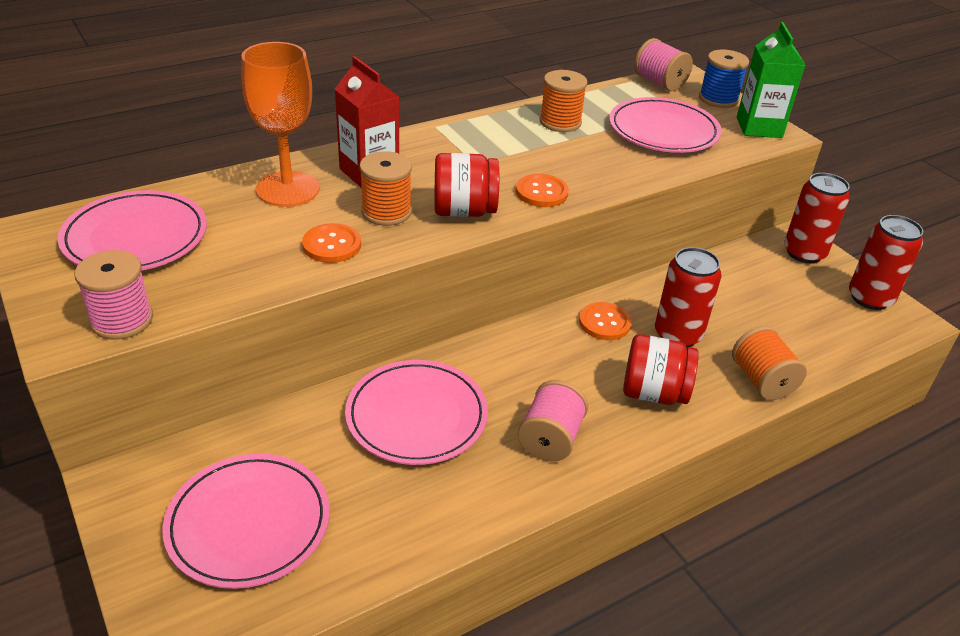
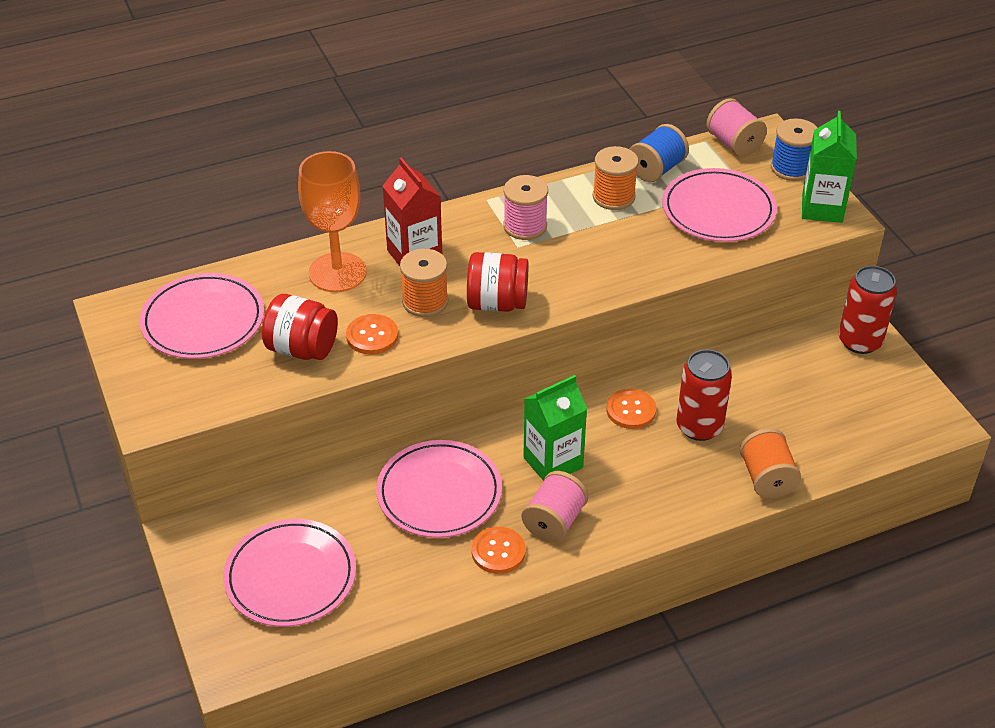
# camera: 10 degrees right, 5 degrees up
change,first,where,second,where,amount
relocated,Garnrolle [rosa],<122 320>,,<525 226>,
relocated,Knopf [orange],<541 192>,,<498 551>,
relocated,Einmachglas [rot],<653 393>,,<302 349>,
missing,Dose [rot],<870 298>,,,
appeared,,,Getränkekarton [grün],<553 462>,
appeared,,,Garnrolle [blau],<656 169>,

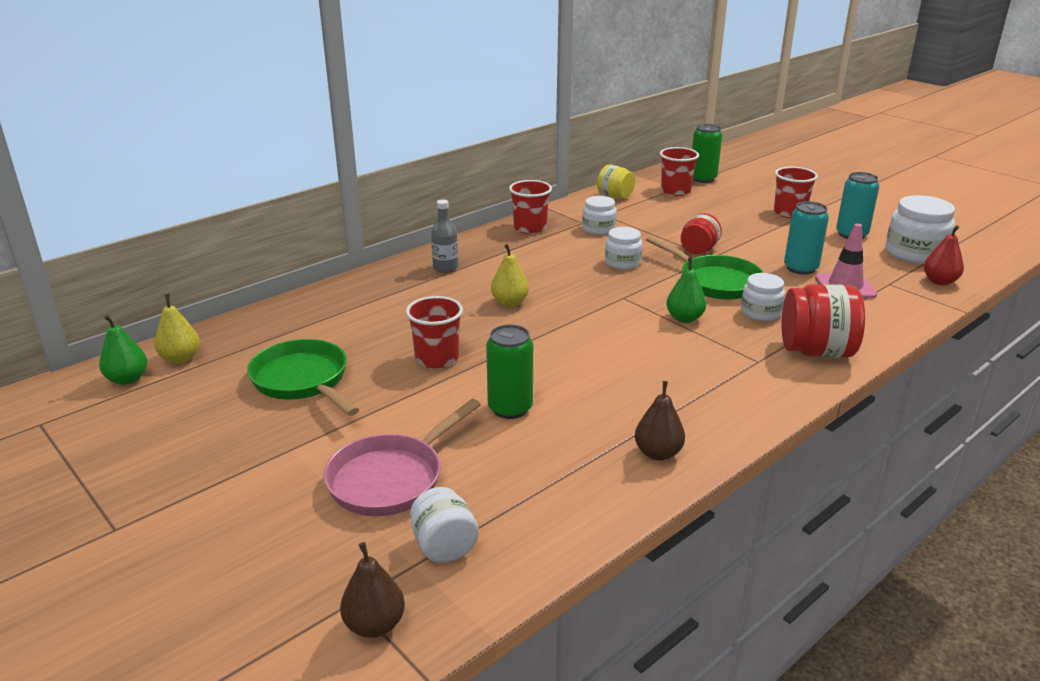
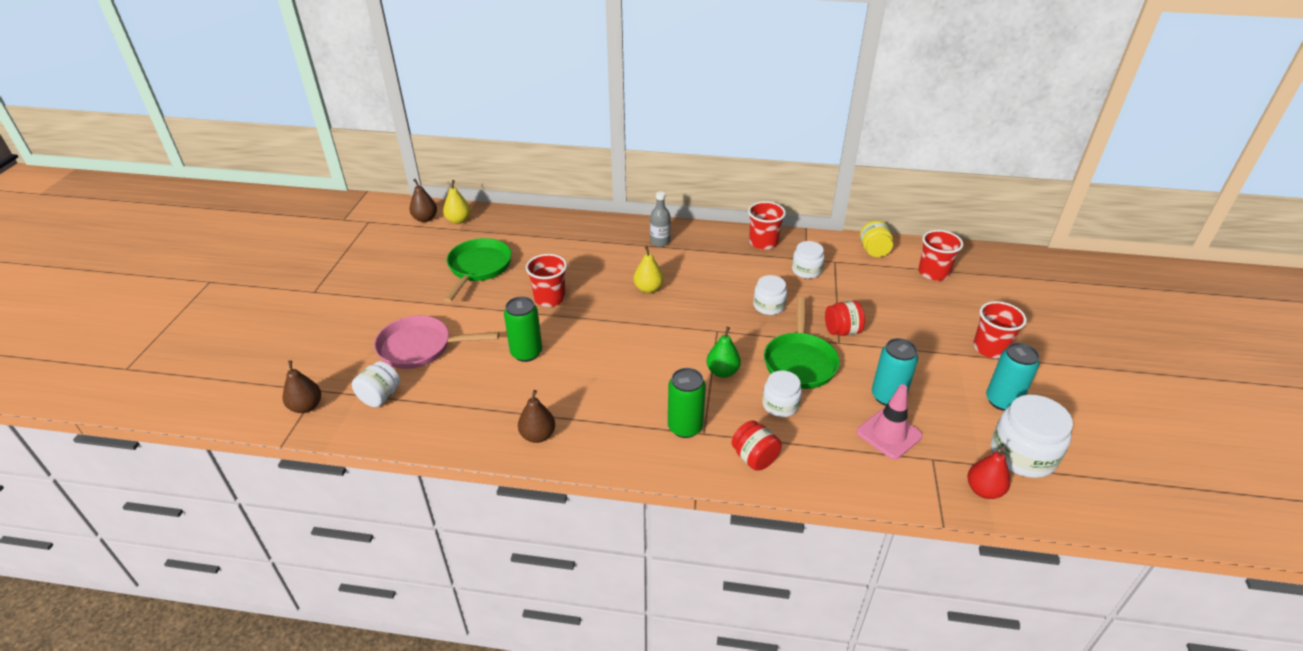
# camera: 50 degrees right, 10 degrees up
change,first,where,second,where,amount
colour,Birne [grün],<127 379>,Birne [braun],<425 219>,
relocated,Dose [grün],<703 179>,,<685 427>,
size,Einmachglas [rot],<816 351>,,<754 458>,x0.61

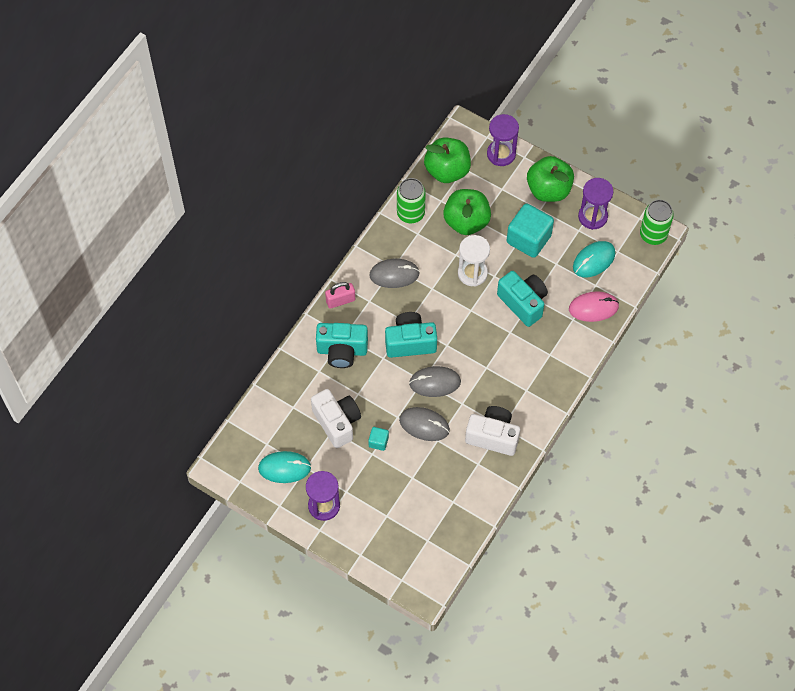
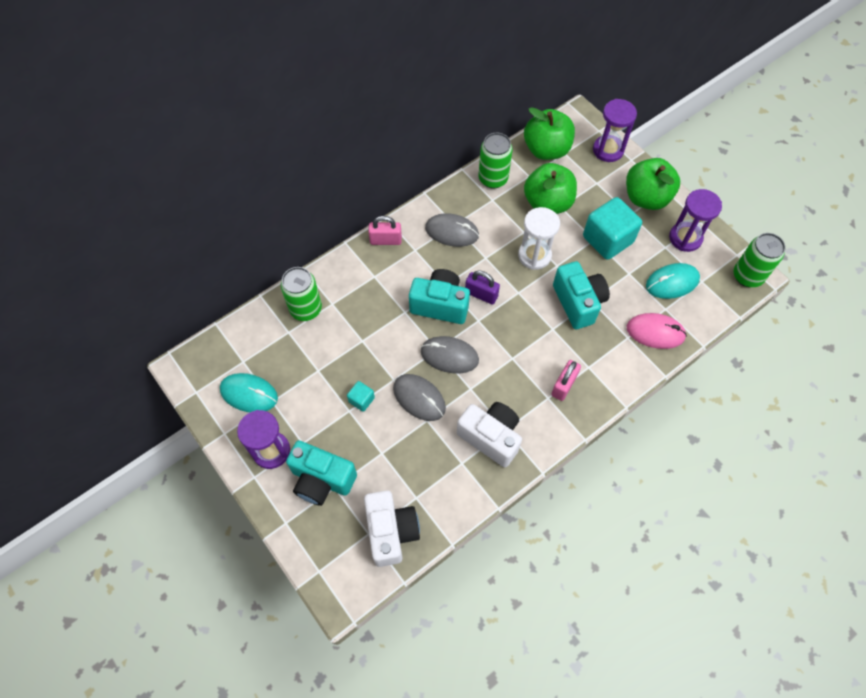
# camera: 20 degrees right, 0 degrees up
change,first,where,second,where,amount
relocated,Kamera [weiß],<337 422>,,<391 532>,
relocated,Kamera [türkis],<342 351>,,<322 480>,
appeared,,,Dose [grün],<306 309>,
appeared,,,Vorhängeschloss [lila],<481 294>,
appeared,,,Vorhängeschloss [rosa],<563 385>,

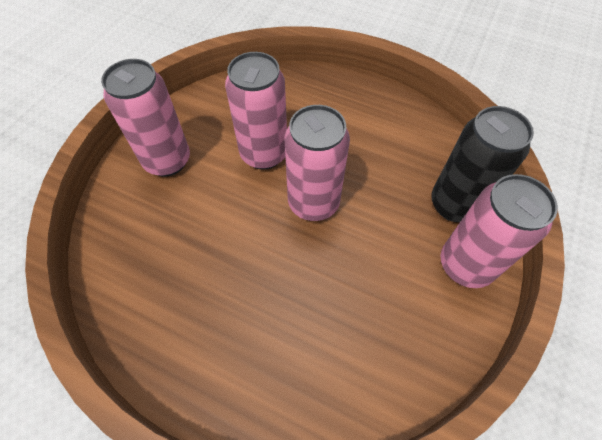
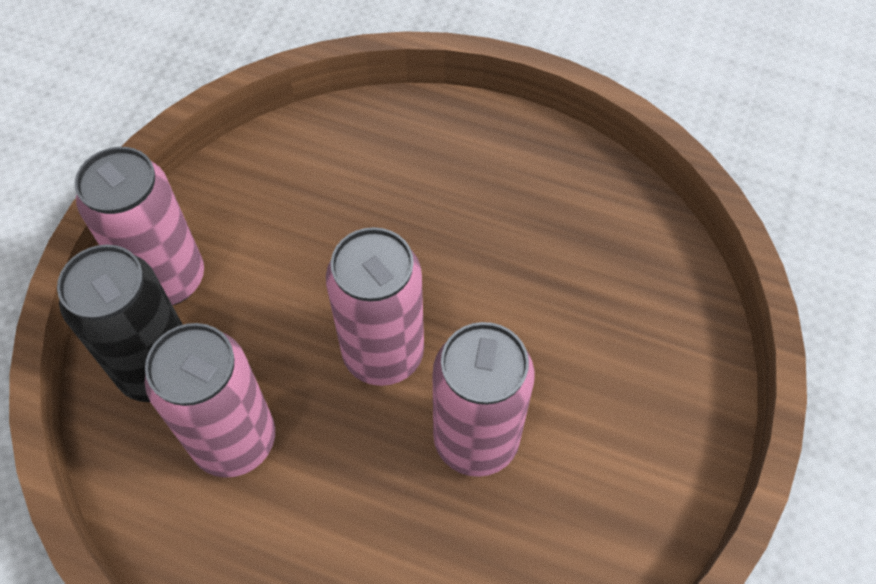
# camera: 175 degrees right, 0 degrees up
change,first,where,second,where,amount
relocated,Dose [rosa],<167 161>,,<235 440>,

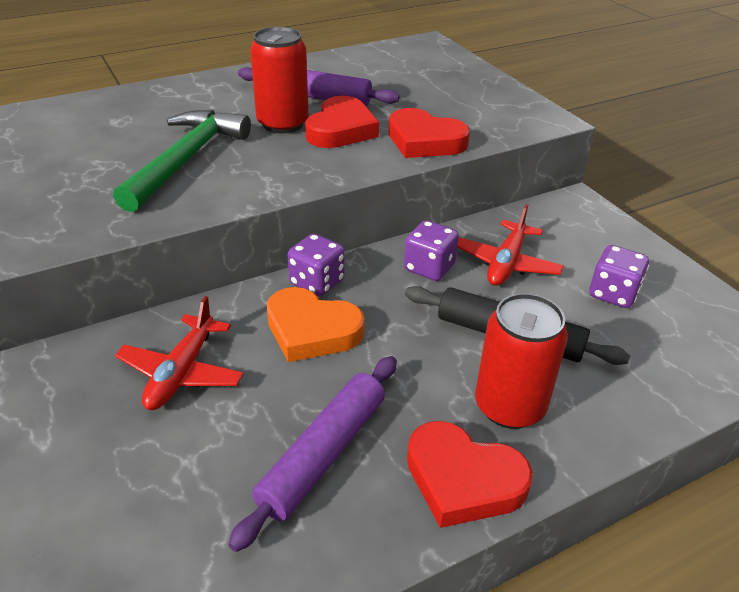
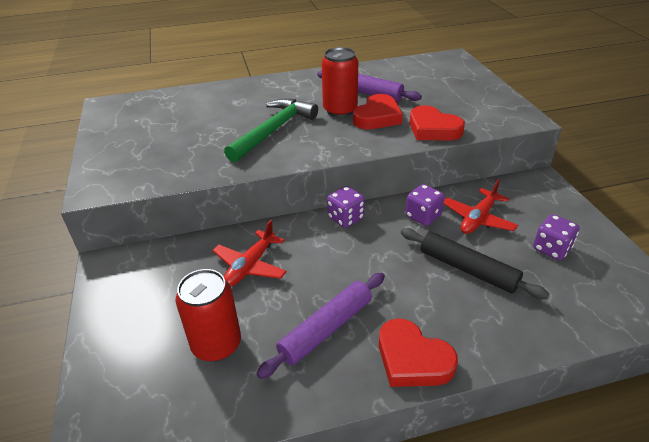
# camera: 15 degrees right, 0 degrees up
change,first,where,second,where,amount
missing,Herz [orange],<311 330>,,,
relocated,Dose [rot],<509 406>,,<216 344>,

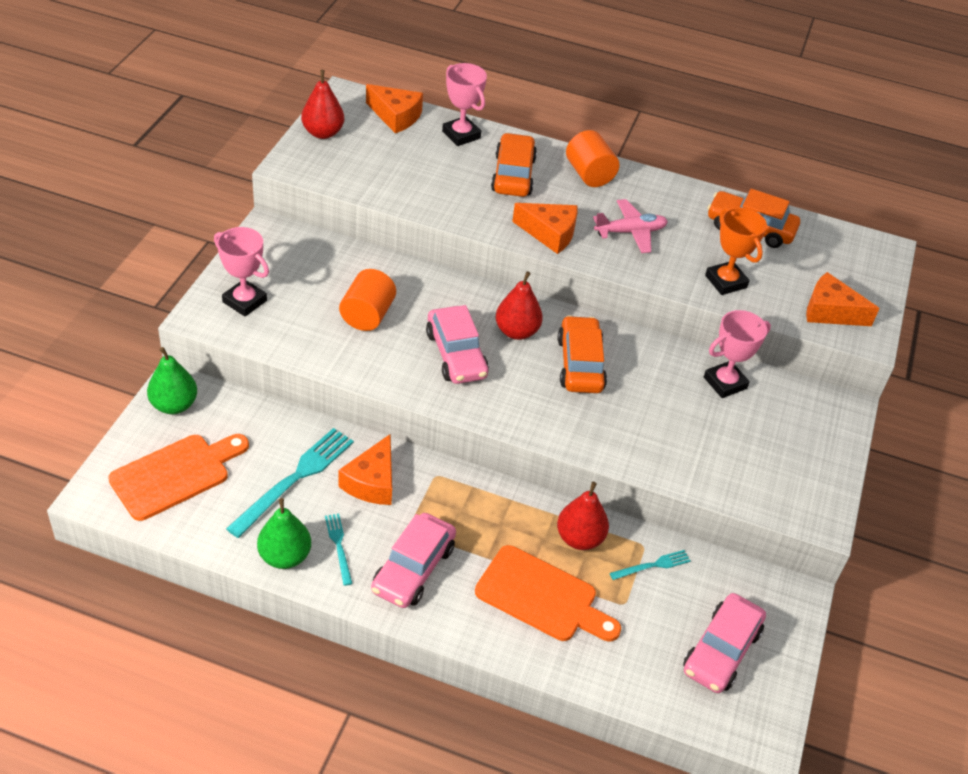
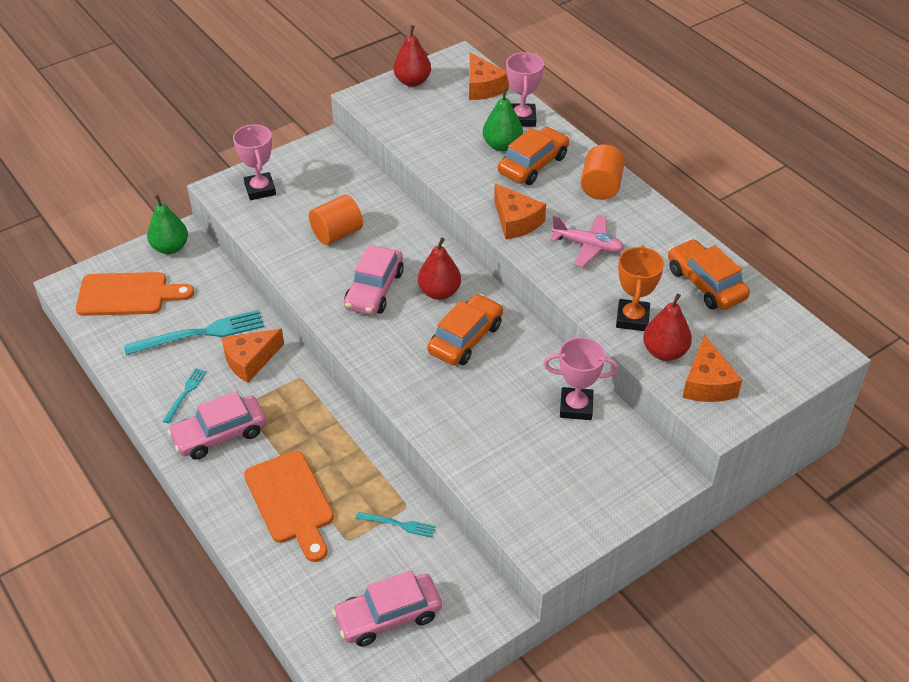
# camera: 40 degrees right, 0 degrees up
change,first,where,second,where,amount
relocated,Birne [grün],<285 556>,,<502 145>,
relocated,Birne [rot],<579 538>,,<664 352>,
spun,Käse [orange],<830 311>,,<707 383>,150 degrees counterclockwise

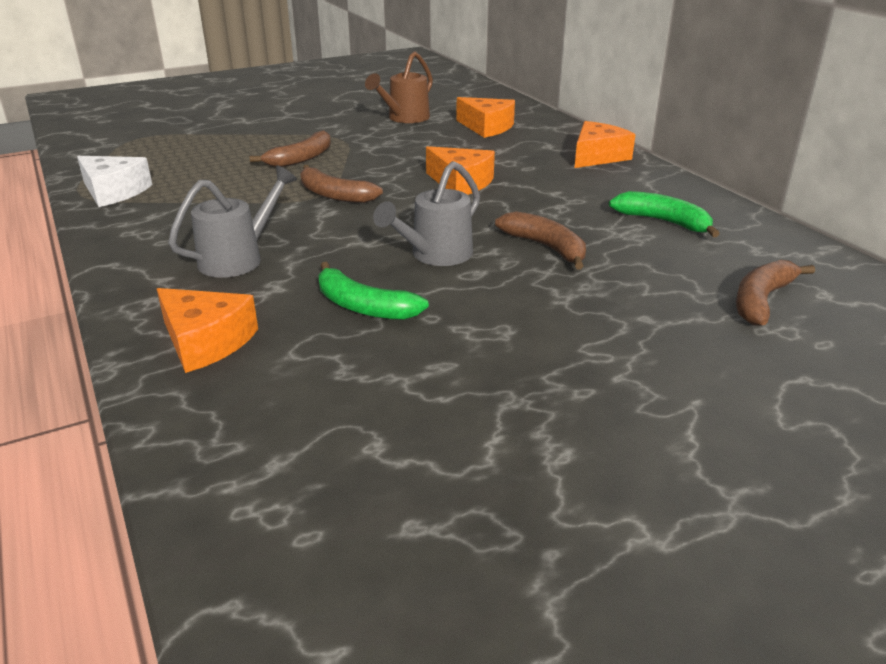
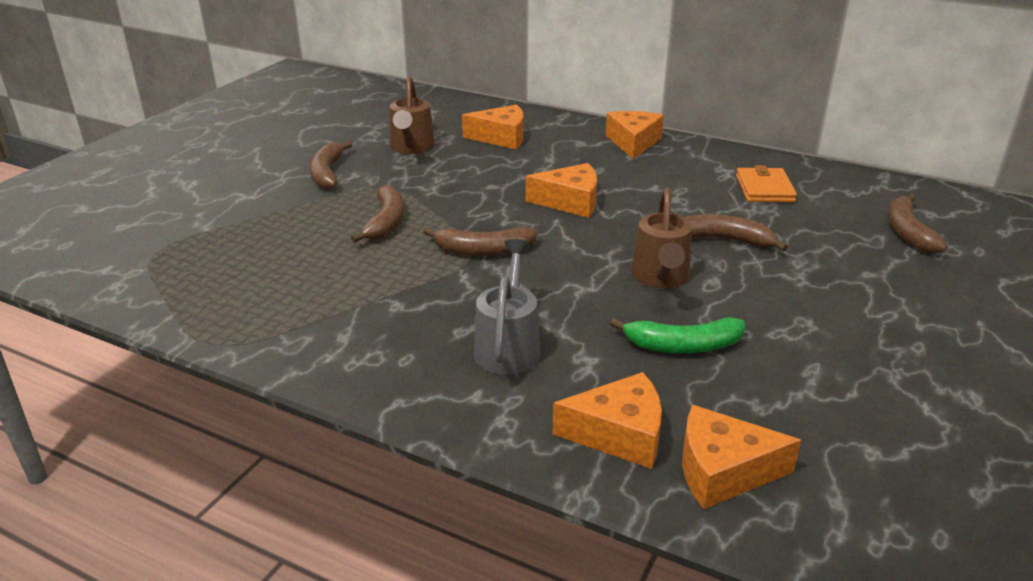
# camera: 35 degrees left, 0 degrees up
change,first,where,second,where,amount
missing,Käse [weiß],<114 191>,,,
colour,Gießkanne [grau],<435 255>,Gießkanne [braun],<660 278>,
exchanged,Banane [grün],<663 222>,Geldbörse [orange],<764 189>,
appeared,,,Banane [braun],<327 173>,
appeared,,,Käse [orange],<722 471>,

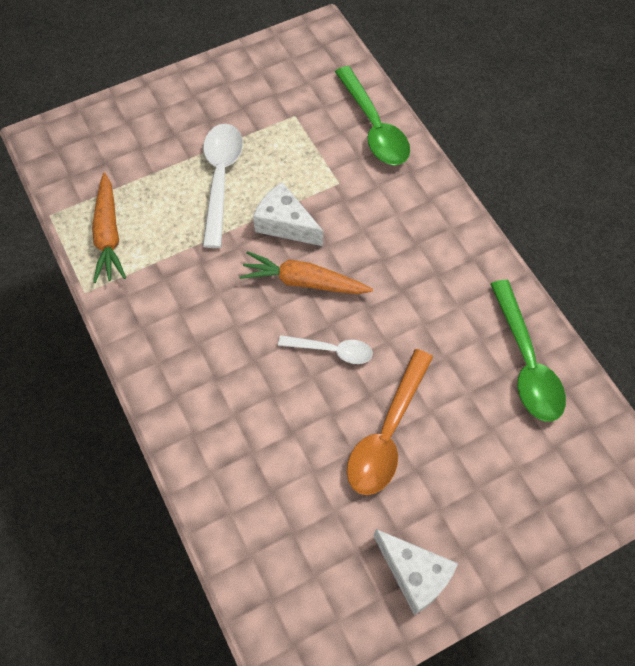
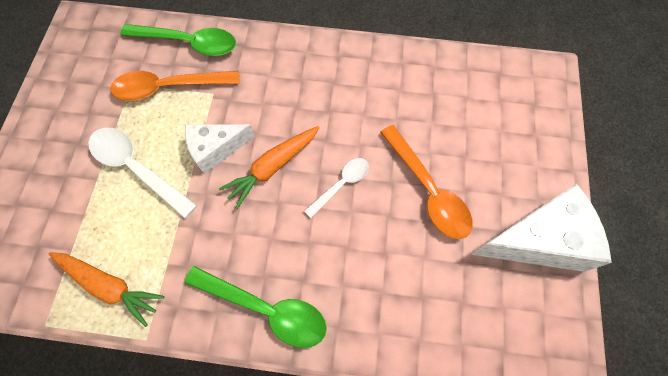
# camera: 55 degrees left, 5 degrees up
change,first,where,second,where,amount
size,Käse [weiß],<414 574>,,<539 240>,x1.62
relocated,Löffel [grün],<526 362>,,<265 309>,
appeared,,,Löffel [orange],<169 87>,

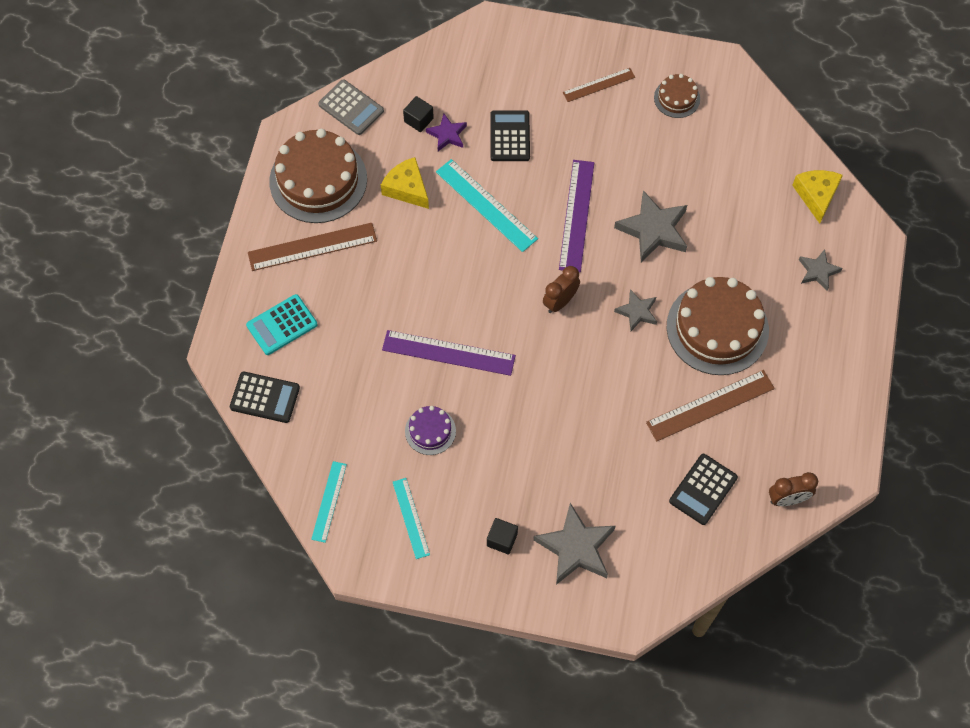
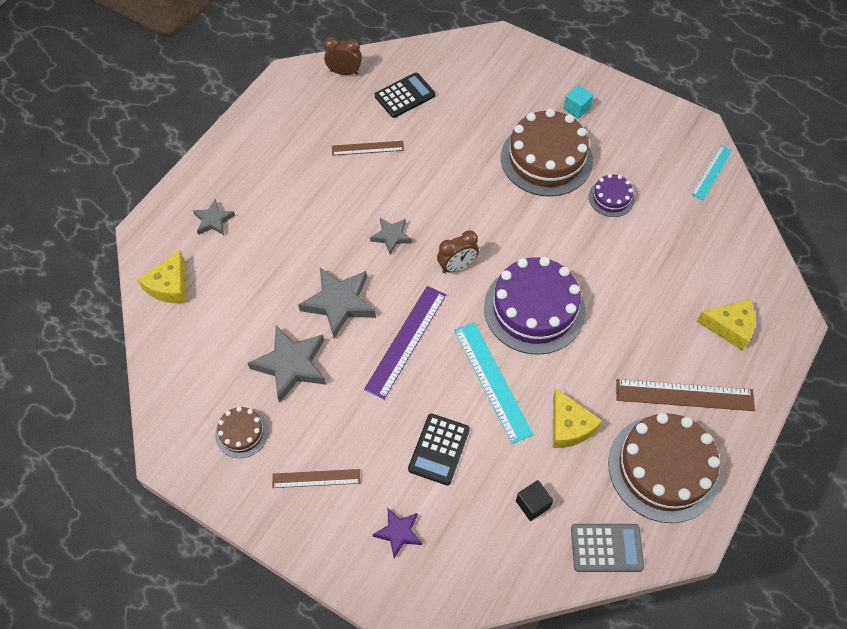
# camera: 160 degrees left, 5 degrees down
change,first,where,second,where,amount
missing,Taschenrechner [schwarz],<265 397>,,,
exchanged,Taschenrechner [türkis],<282 325>,Käse [gelb],<729 327>,
spun,Taschenrechner [grau],<351 108>,,<606 548>,120 degrees clockwise
missing,Lineal [lila],<448 353>,,,
missing,Lineal [türkis],<410 518>,,,
relocated,Stern [lila],<447 135>,,<398 532>,
colour,Kubus [schwarz],<502 539>,Kubus [türkis],<576 108>,
relocated,Stern [grau],<576 547>,,<291 365>,
size,Lineal [braun],<710 405>,,<367 148>,x0.61
relocated,Kuchen [braun],<717 328>,,<546 159>,
appeared,,,Kuchen [lila],<534 309>,

